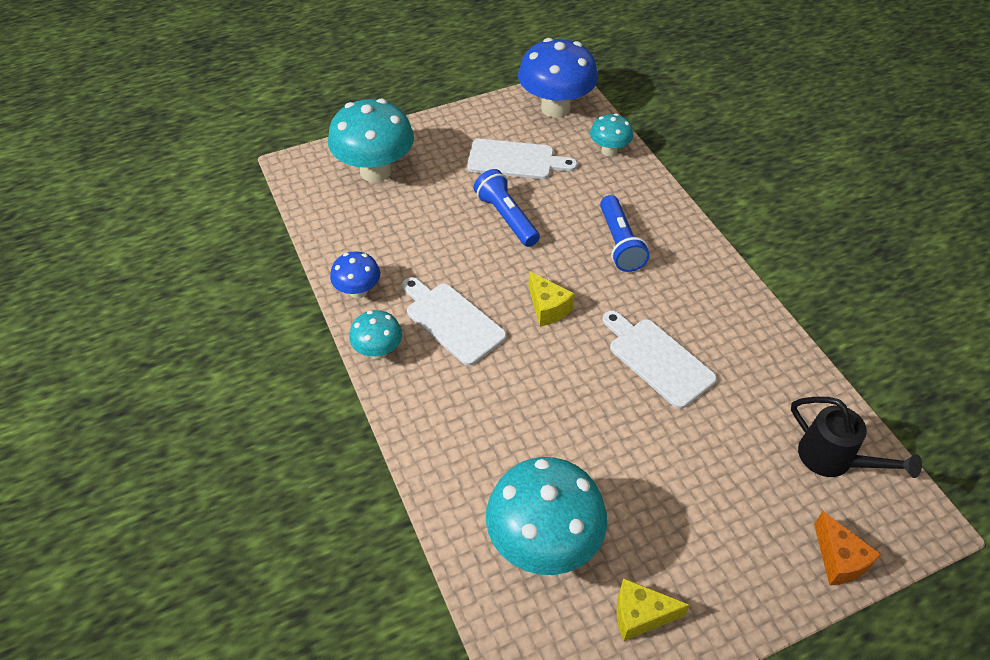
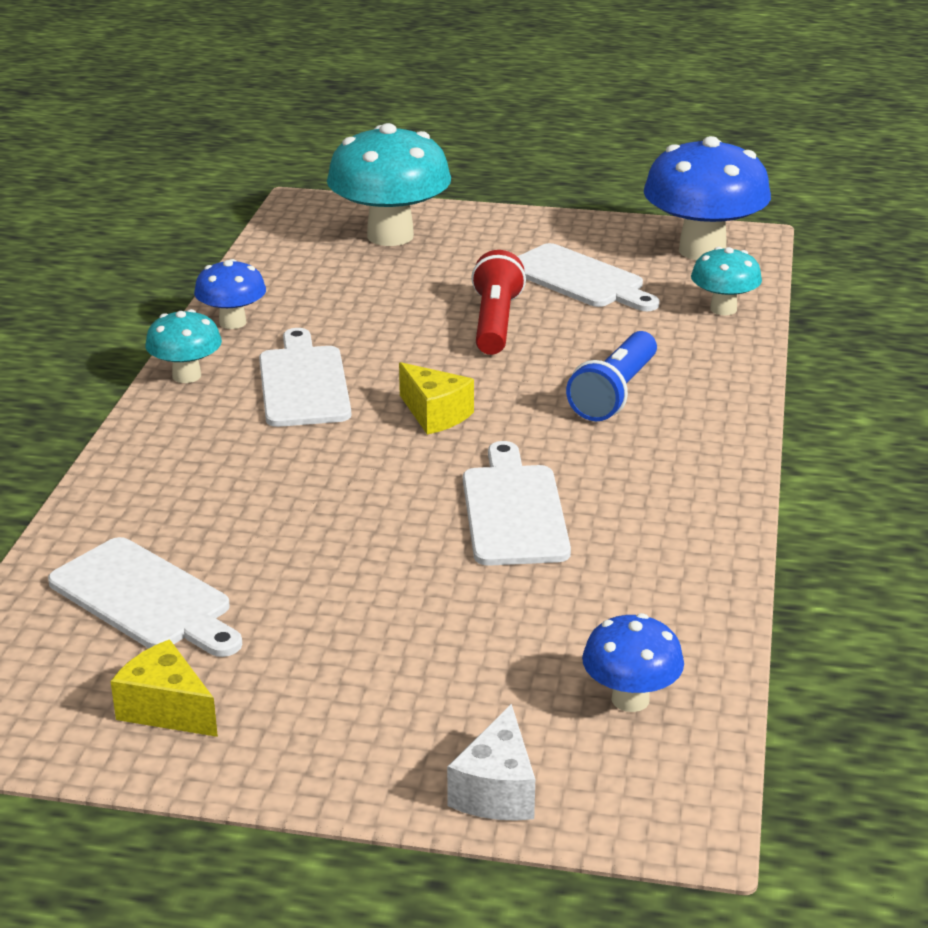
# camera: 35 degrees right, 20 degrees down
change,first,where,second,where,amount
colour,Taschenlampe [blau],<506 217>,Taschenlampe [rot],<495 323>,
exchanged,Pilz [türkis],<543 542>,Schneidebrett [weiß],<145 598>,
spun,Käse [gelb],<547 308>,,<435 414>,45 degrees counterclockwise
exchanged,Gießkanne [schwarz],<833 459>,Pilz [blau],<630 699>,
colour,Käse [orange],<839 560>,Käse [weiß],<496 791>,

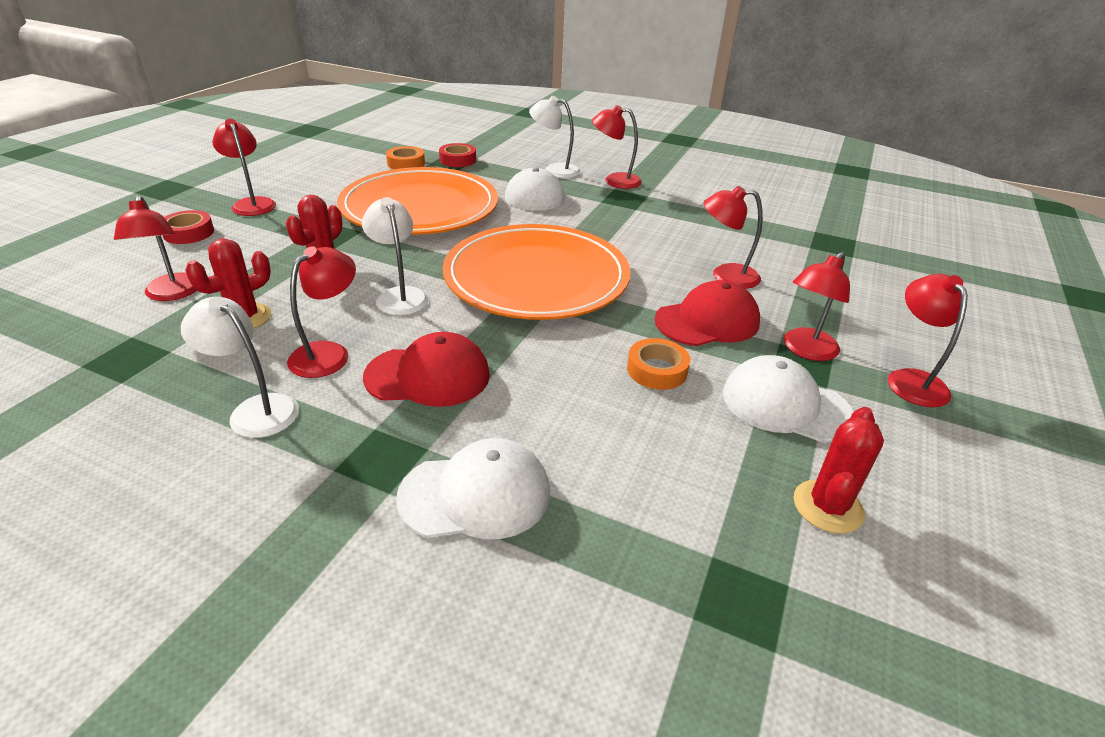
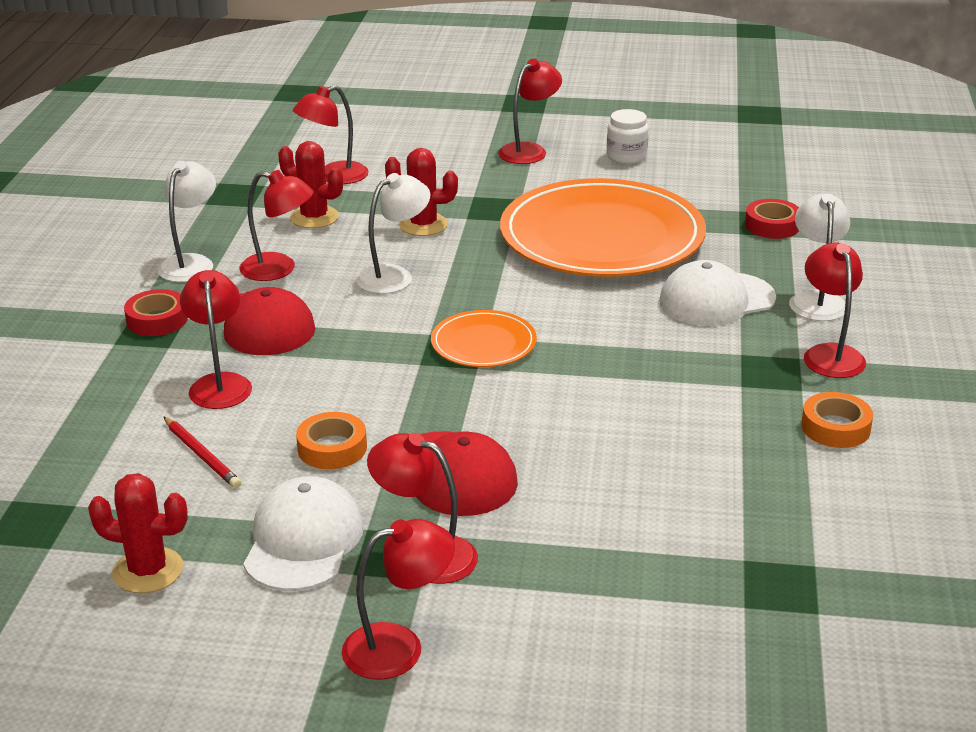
# camera: 75 degrees right, 5 degrees down
change,first,where,second,where,amount
relocated,Klebeband [rot],<189 233>,,<157 320>,
relocated,Klebeband [orange],<406 163>,,<835 427>,
missing,Kappe [weiß],<475 495>,,,
size,Teller [orange],<536 277>,,<483 343>,x0.46
relocated,Lampe [rot],<725 276>,,<220 383>,
appeared,,,Bleistift [rot],<202 455>,
appeared,,,Einmachglas [weiß],<626 156>,

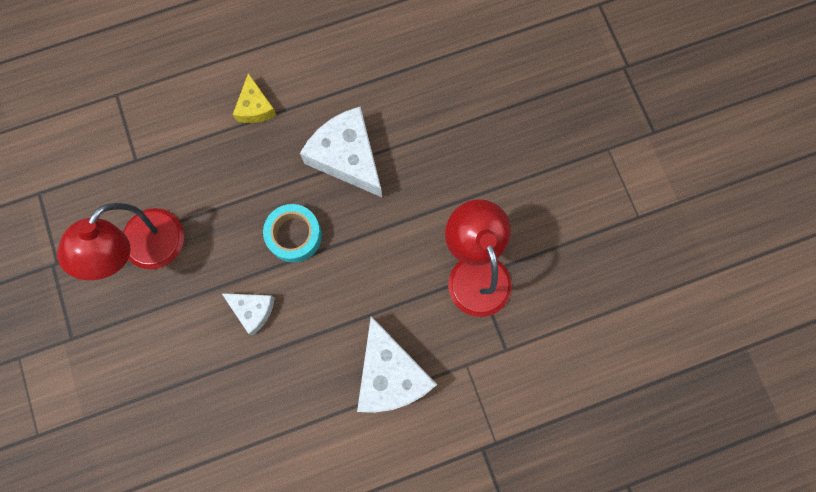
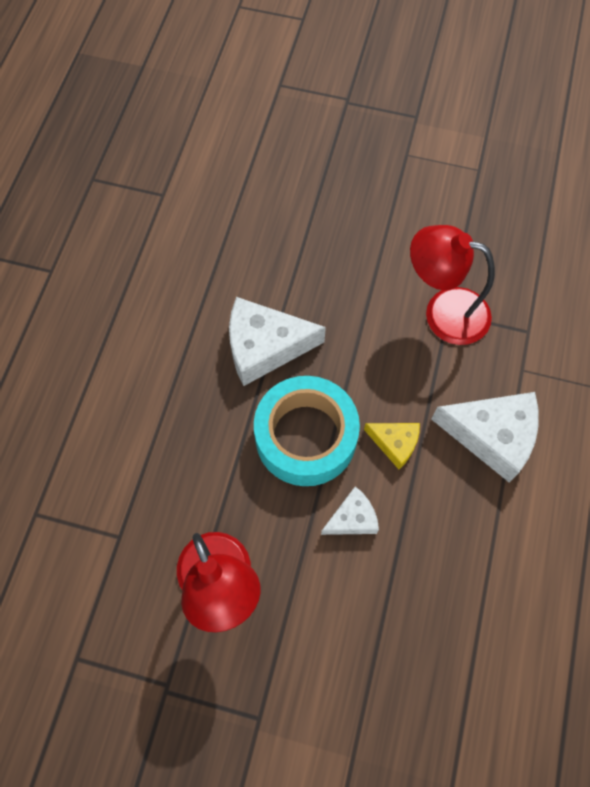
# camera: 55 degrees left, 10 degrees down
change,first,where,second,where,amount
relocated,Käse [gelb],<255 107>,,<395 443>,
size,Klebeband [türkis],<294 235>,,<306 437>,x1.67

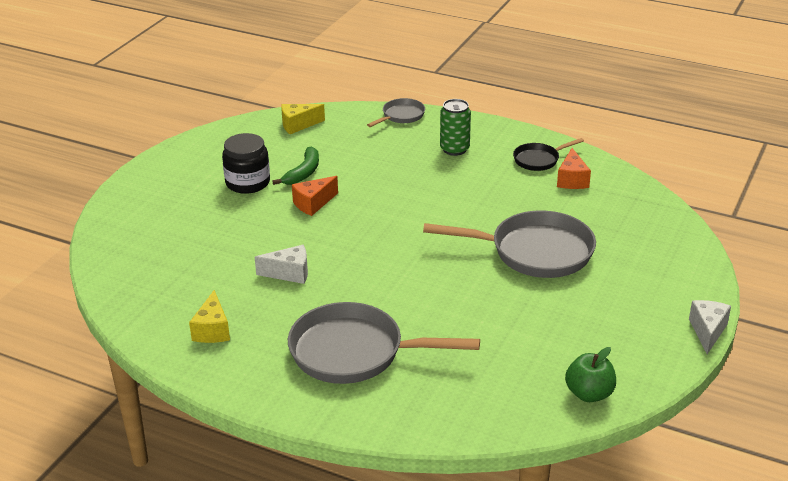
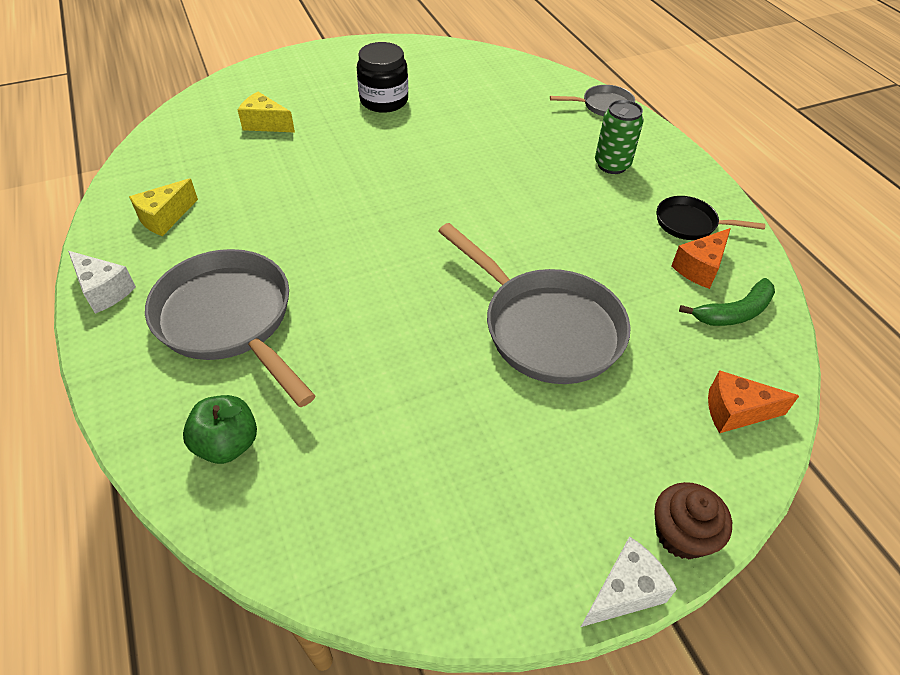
# camera: 40 degrees right, 15 degrees up
change,first,where,second,where,amount
relocated,Käse [weiß],<289 273>,,<104 291>,
relocated,Banane [grün],<303 173>,,<734 312>,
relocated,Käse [gelb],<298 125>,,<265 124>,
relocated,Käse [orange],<313 203>,,<736 412>,
relocated,Apfel [grün],<589 394>,,<227 444>,
appeared,,,Muffin [braun],<681 534>,

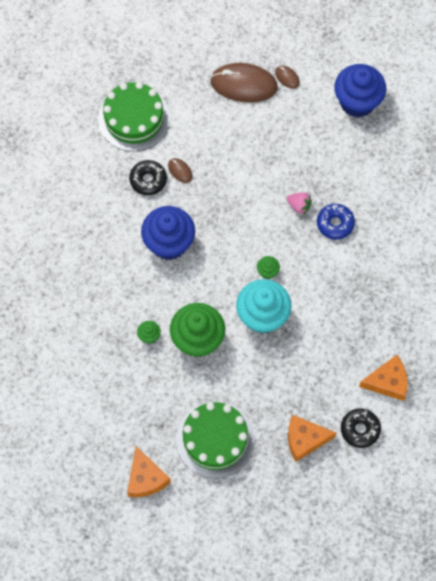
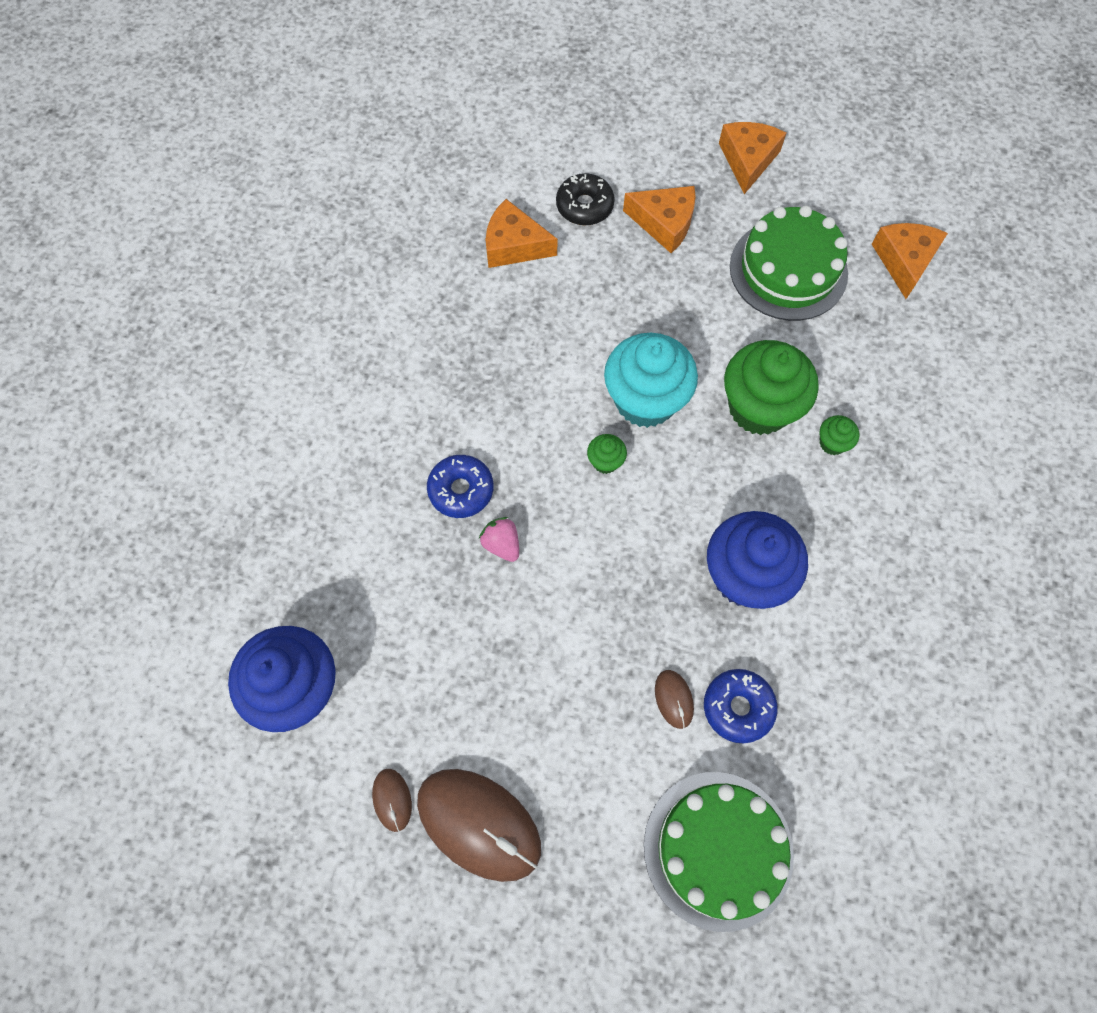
# camera: 155 degrees left, 0 degrees up
change,first,where,second,where,amount
colour,Donut [schwarz],<148 180>,Donut [blau],<738 707>,
appeared,,,Käse [orange],<748 160>,

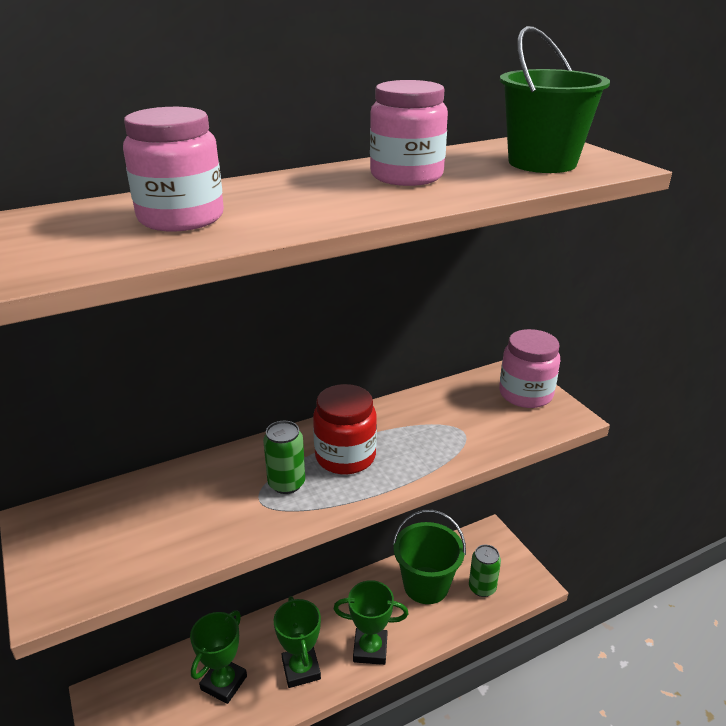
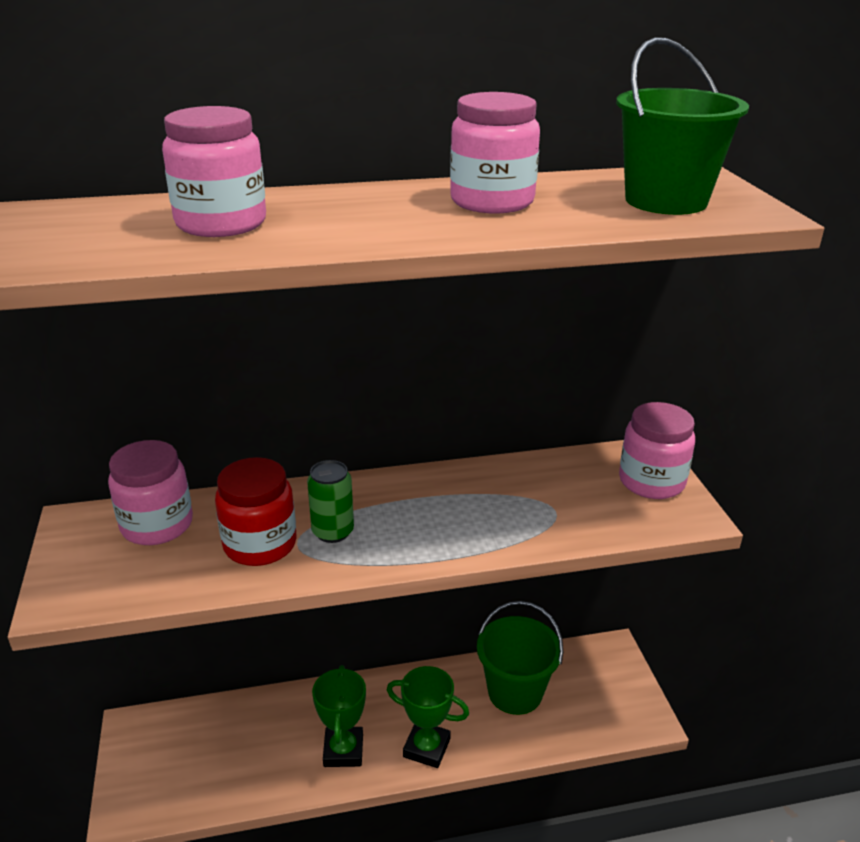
# camera: 15 degrees right, 0 degrees up
change,first,where,second,where,amount
missing,Pokal [grün],<224 683>,,,
relocated,Einmachglas [rot],<345 456>,,<260 544>,
missing,Dose [grün],<482 588>,,,
appeared,,,Einmachglas [rosa],<157 525>,

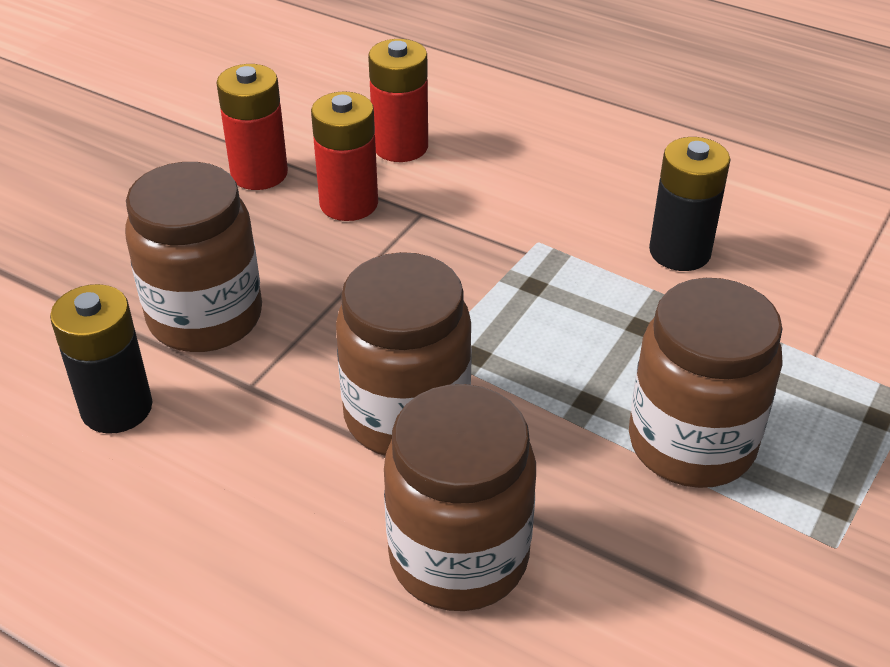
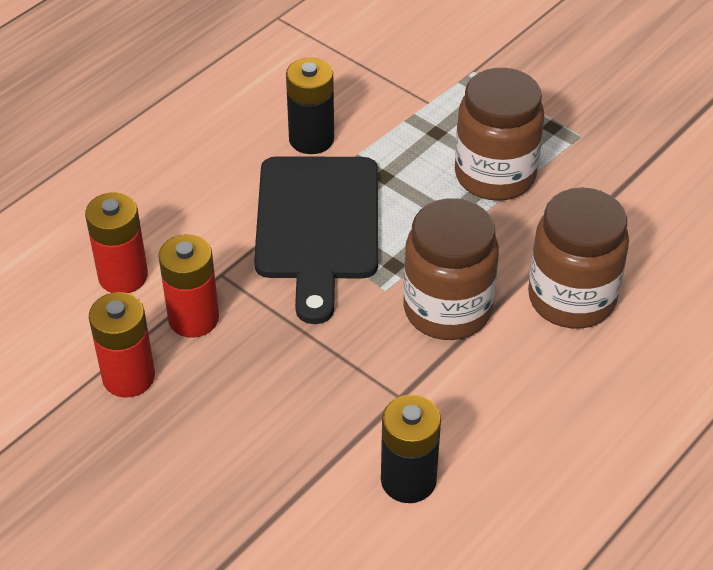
# camera: 80 degrees left, 5 degrees up
change,first,where,second,where,amount
missing,Einmachglas [braun],<205 317>,,,
appeared,,,Schneidebrett [schwarz],<317 225>,

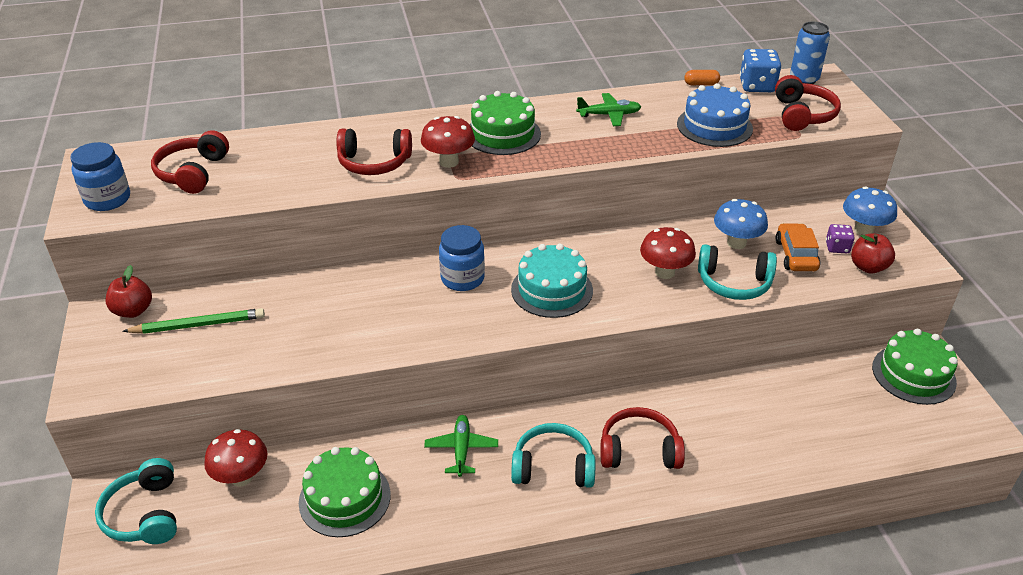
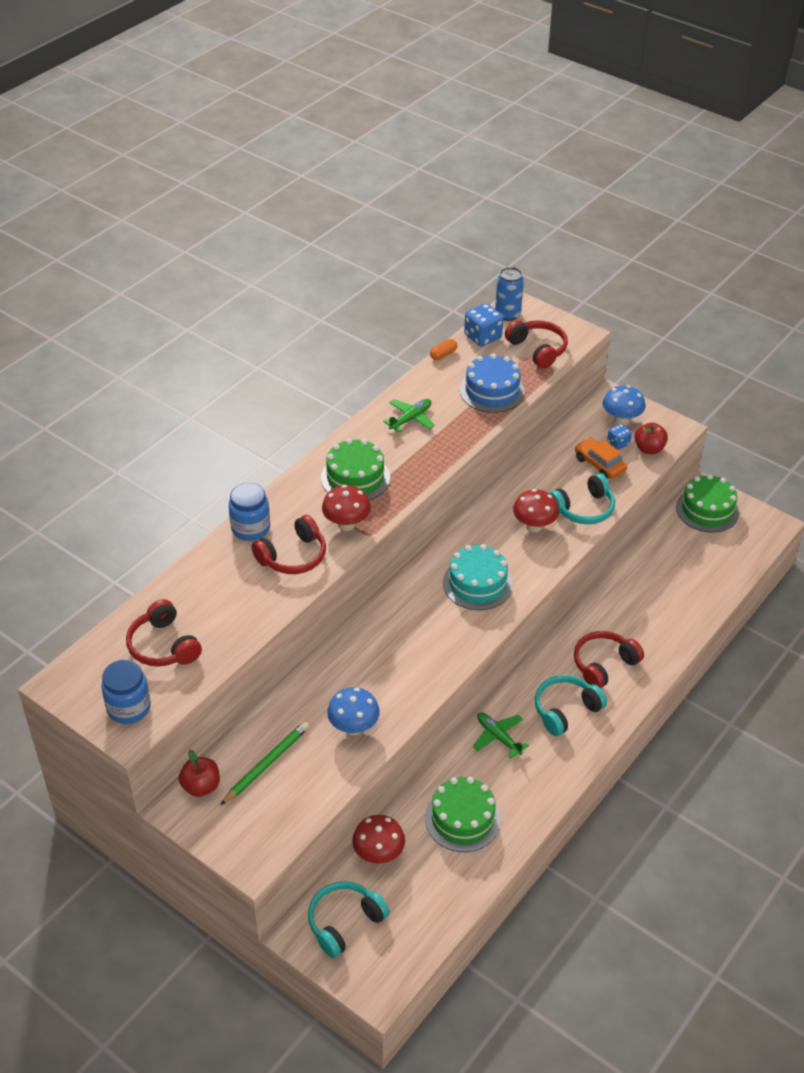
# camera: 40 degrees left, 5 degrees up
change,first,where,second,where,amount
spun,Kopfhörer [türkis],<145 514>,,<344 922>,105 degrees clockwise
relocated,Einmachglas [blau],<462 278>,,<250 528>,
relocated,Pilz [blau],<736 243>,,<353 727>,
colour,Spielwürfel [lila],<837 247>,Spielwürfel [blau],<618 443>,

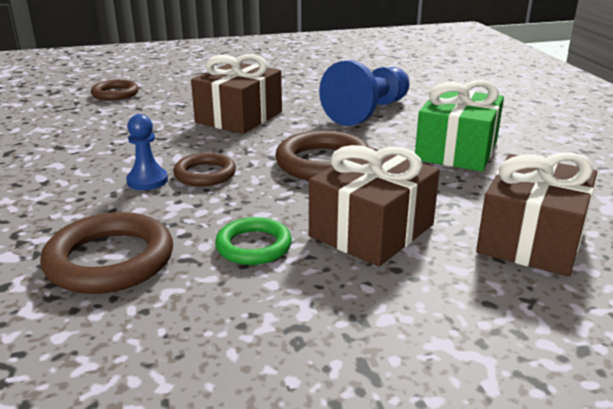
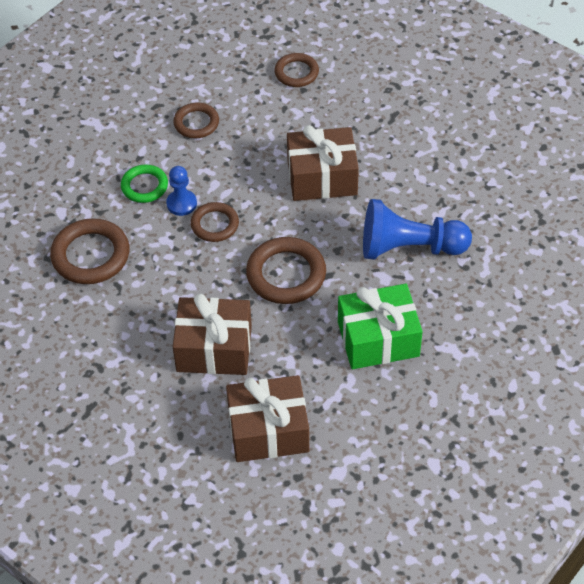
# camera: 55 degrees right, 25 degrees up
change,first,where,second,where,amount
relocated,Ring [grün],<253 246>,,<144 186>,
appeared,,,Ring [braun],<196 123>,

